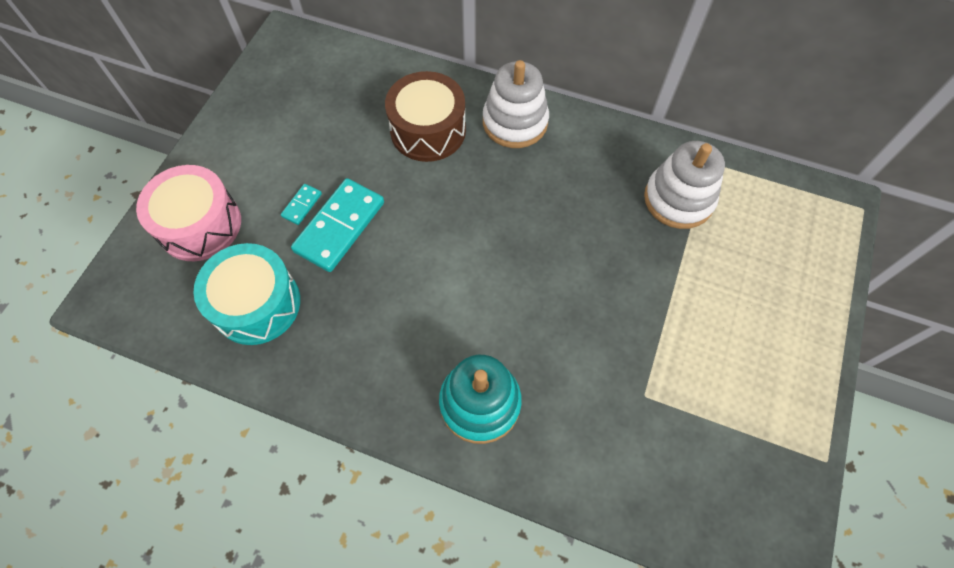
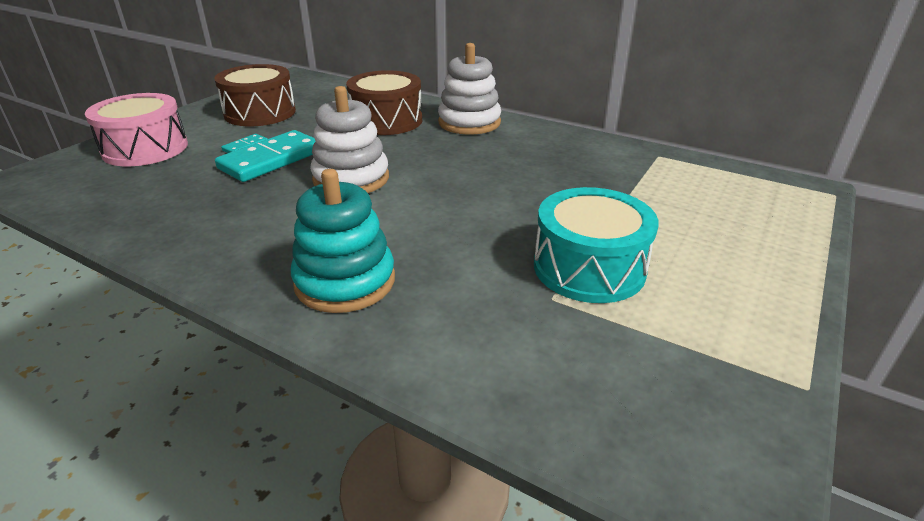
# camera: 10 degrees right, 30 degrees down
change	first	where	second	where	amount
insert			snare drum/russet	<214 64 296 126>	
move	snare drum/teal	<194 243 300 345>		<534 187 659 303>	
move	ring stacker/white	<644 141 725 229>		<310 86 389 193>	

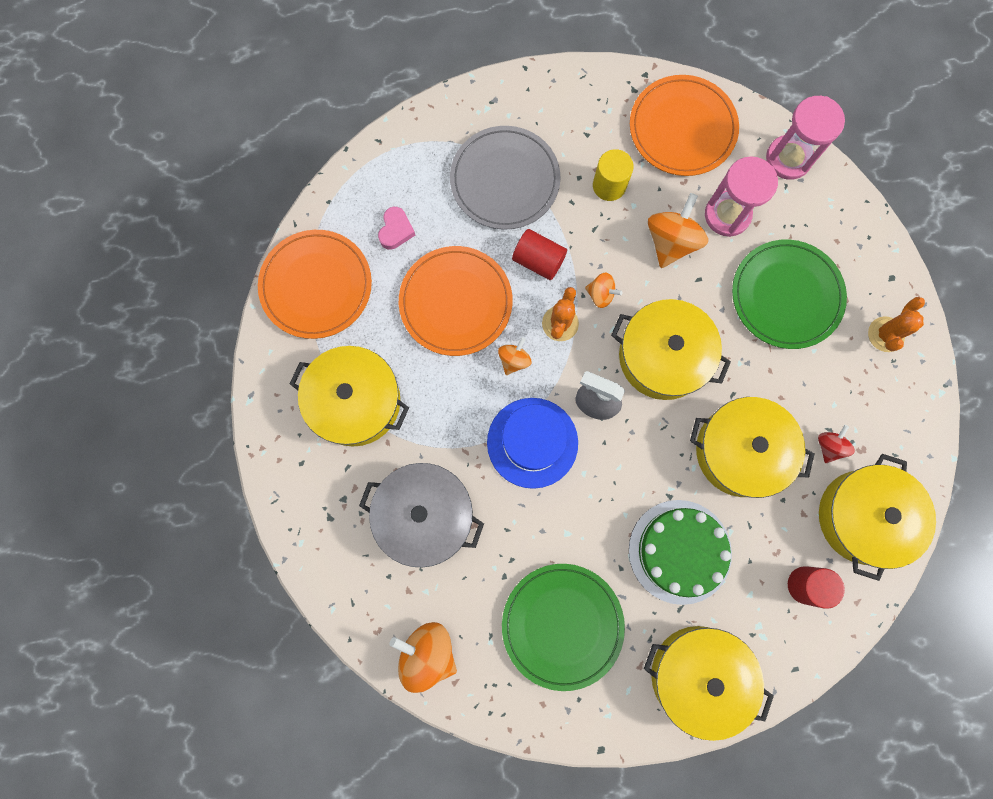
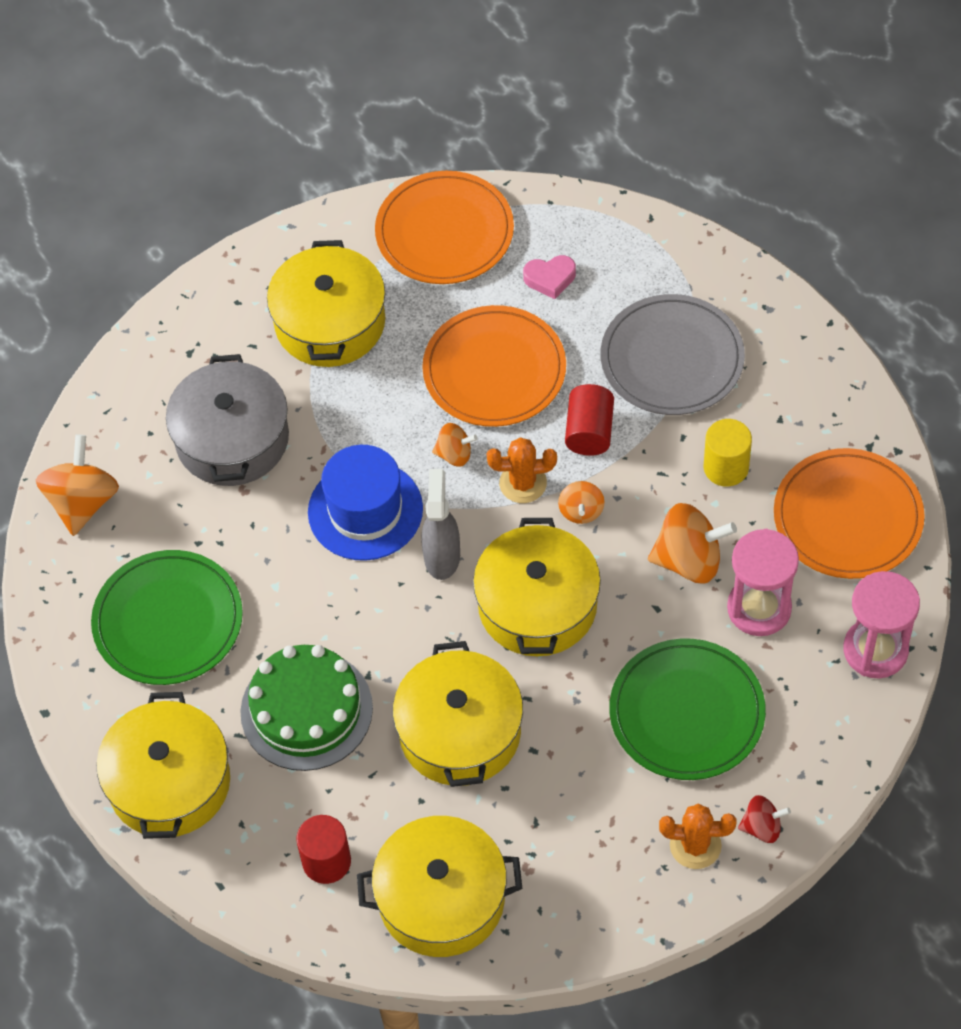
# camera: 70 degrees right, 20 degrees down
change	first	where	second	where	amount
move	whirligig/crimson	<818 425 855 463>		<738 795 791 843>	

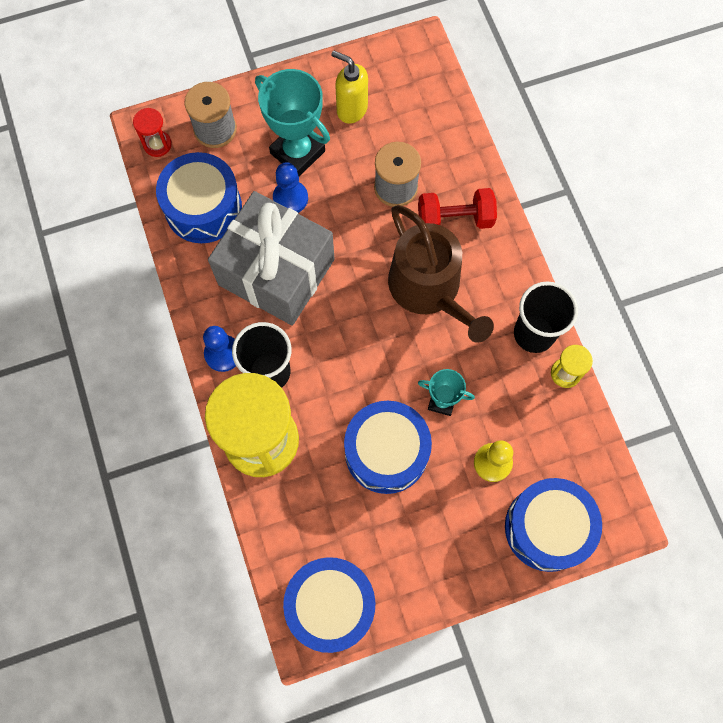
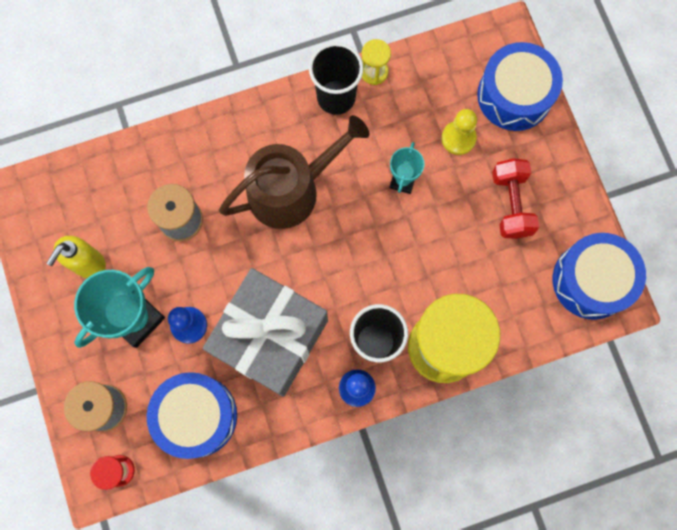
# camera: 90 degrees left, 5 degrees up
change	first	where	second	where	amount
delete	snare drum/cobalt	<344 401 432 494>			
move	hand weight/crimson	<418 188 497 229>		<492 158 539 239>	

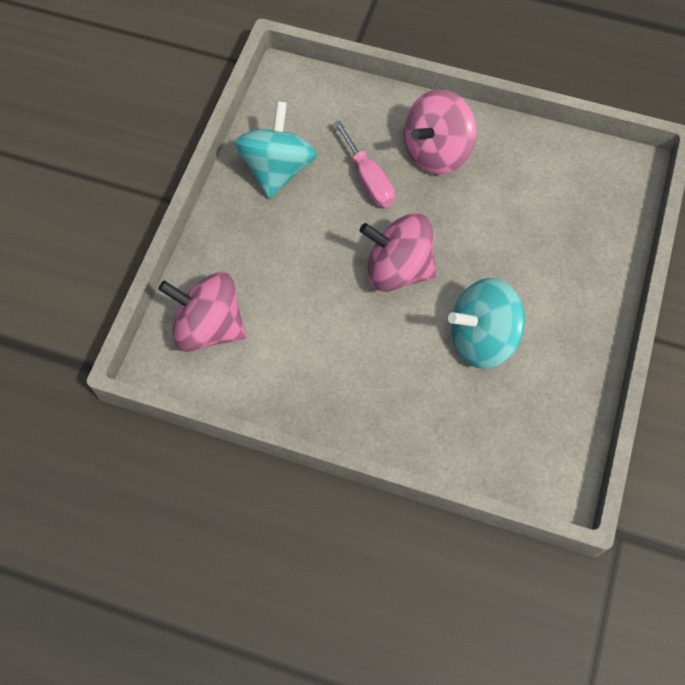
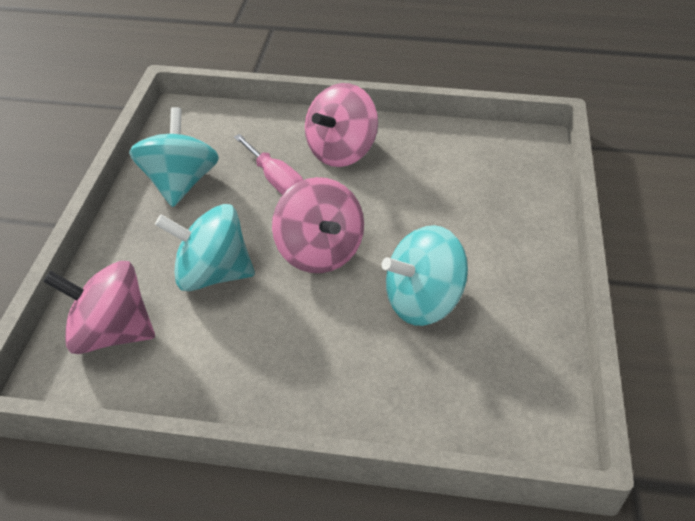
# camera: 10 degrees left, 20 degrees down
change	first	where	second	where	amount
insert			whirligig/teal	<155 204 255 291>	
rotate	whirligig/pink	<360 213 437 292>		<272 177 364 273>	120 degrees counterclockwise

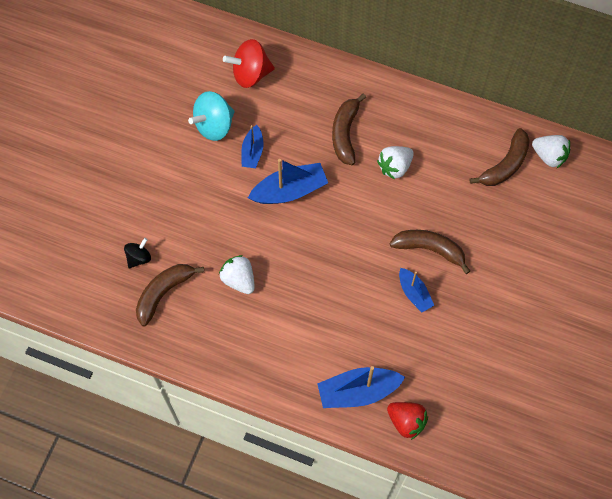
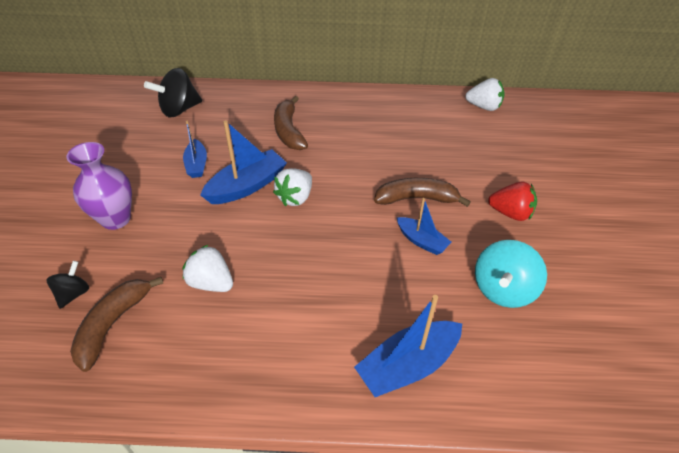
# camera: 20 degrees left, 20 degrees down
change	first	where	second	where	amount
delete	toy banana/russet	<470 128 530 186>			
insert			flower vase/purple	<66 142 132 230>	
move	whirligig/teal	<188 91 235 141>		<475 240 547 308>	
move	strawberry/white	<377 146 414 180>		<273 168 312 206>	
move	strawberry/crimson	<387 402 428 440>		<488 182 537 221>	
recolor	whirligig/crimson	<223 39 275 88>	whirligig/black	<144 68 202 117>	

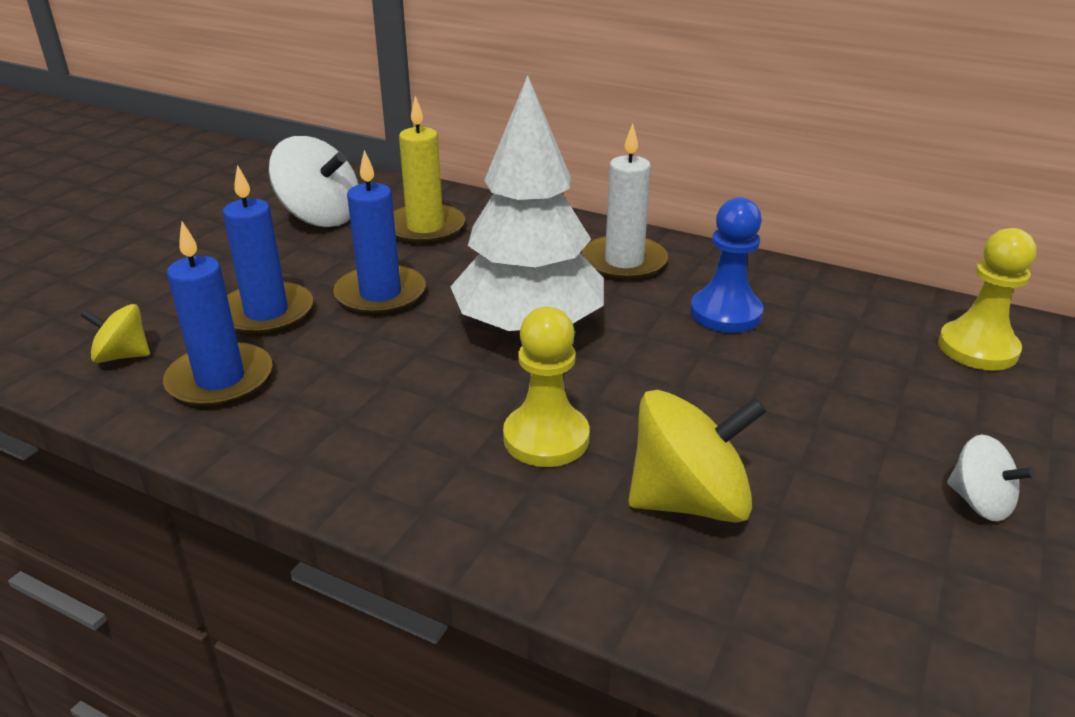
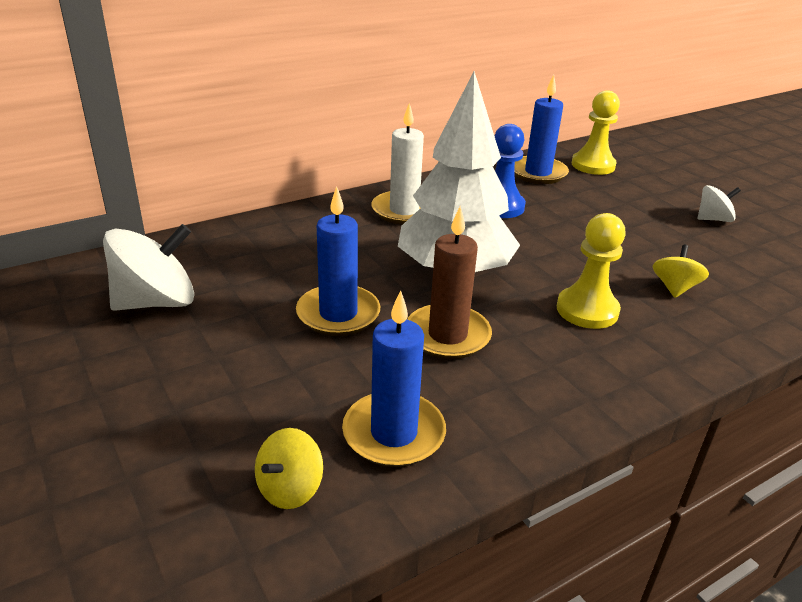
# camera: 60 degrees left, 0 degrees up
change	first	where	second	where	amount
delete	pillar candle/bright yellow	<393 96 465 244>			
insert			pillar candle/russet	<407 206 492 359>	
move	pillar candle/cobalt	<223 165 313 335>		<515 75 569 184>	
resize	whirligig/bright yellow	<628 390 767 522>		<653 245 709 298>	x0.55

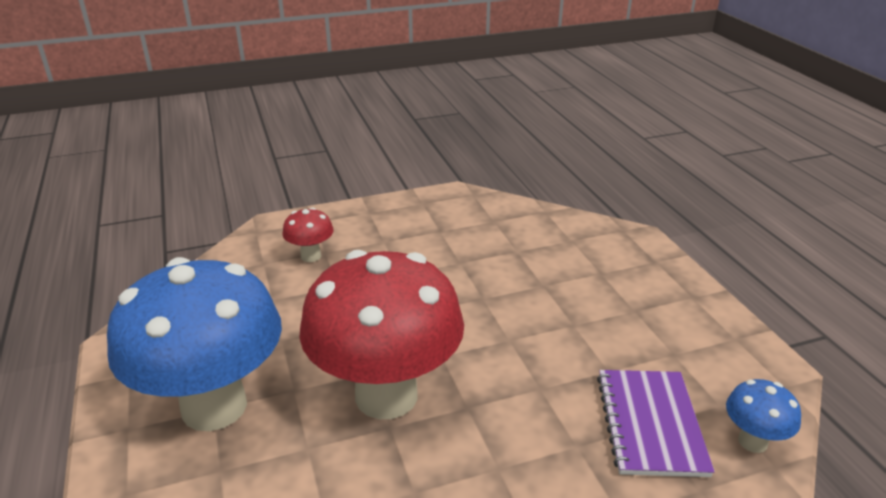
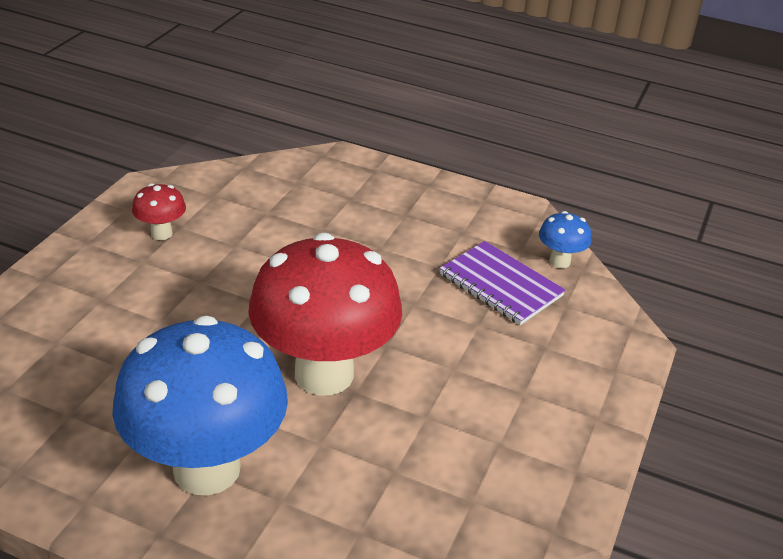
# camera: 50 degrees left, 5 degrees up
change	first	where	second	where	amount
move	toadstool/crimson	<283 207 334 262>		<132 183 186 240>	

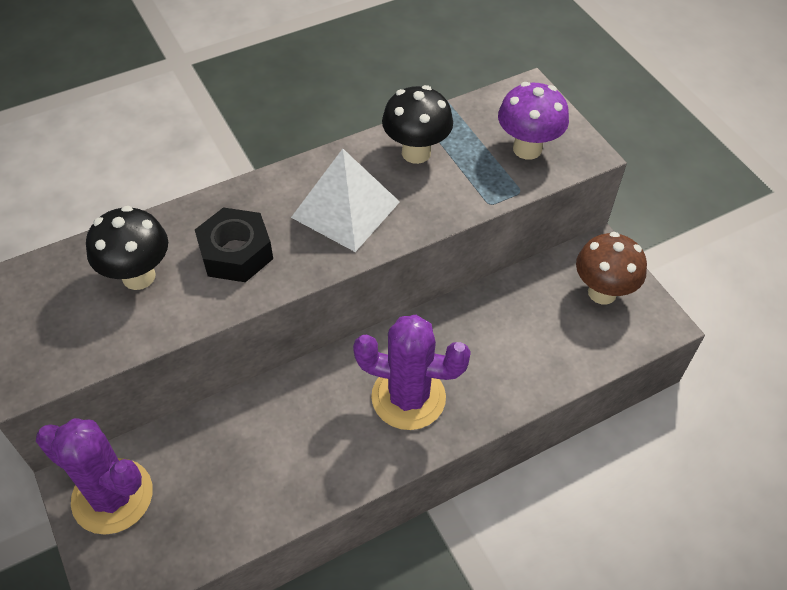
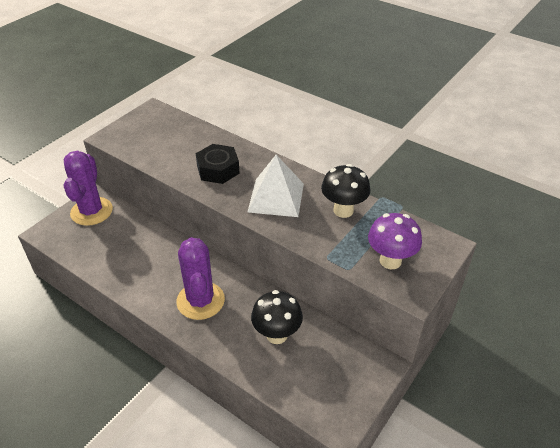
# camera: 65 degrees right, 10 degrees down
change	first	where	second	where	amount
delete	toadstool/russet	<576 232 647 305>			
move	toadstool/black	<86 206 168 290>		<251 290 303 344>	

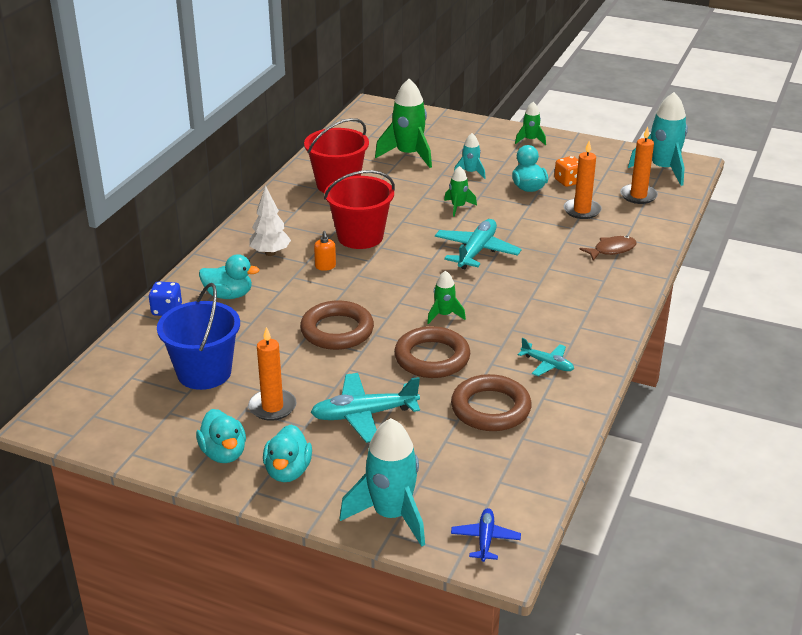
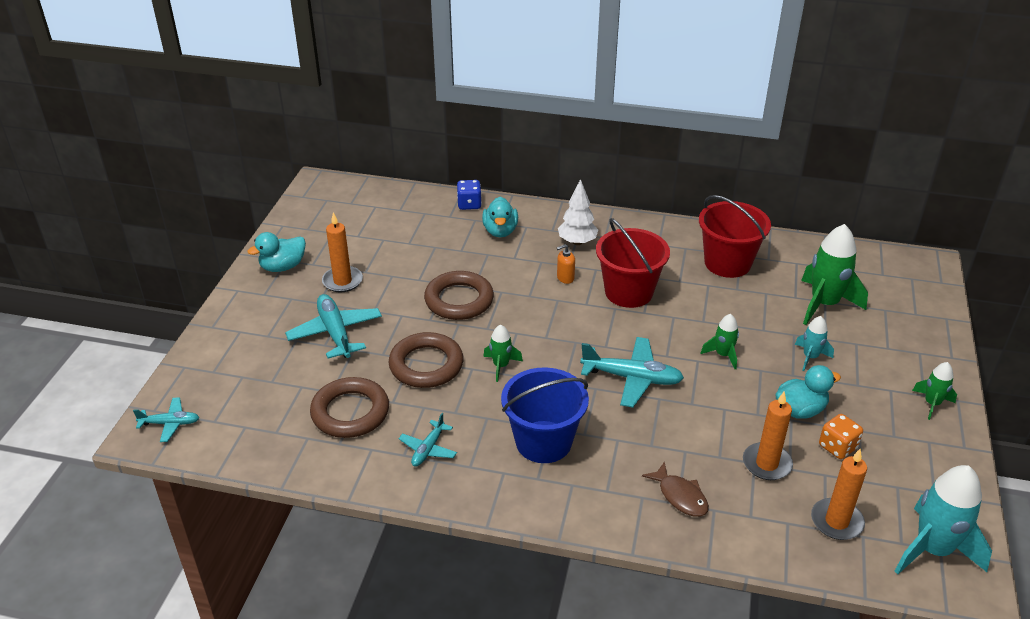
# camera: 80 degrees right, 5 degrees up
change	first	where	second	where	amount
delete	duck/teal	<263 424 312 482>			
delete	toy rocket/teal	<340 418 425 547>			
move	sand bucket/cobalt	<157 283 240 390>		<501 367 589 463>	
recolor	toy plane/cobalt	<451 508 521 562>	toy plane/teal	<133 397 199 442>	

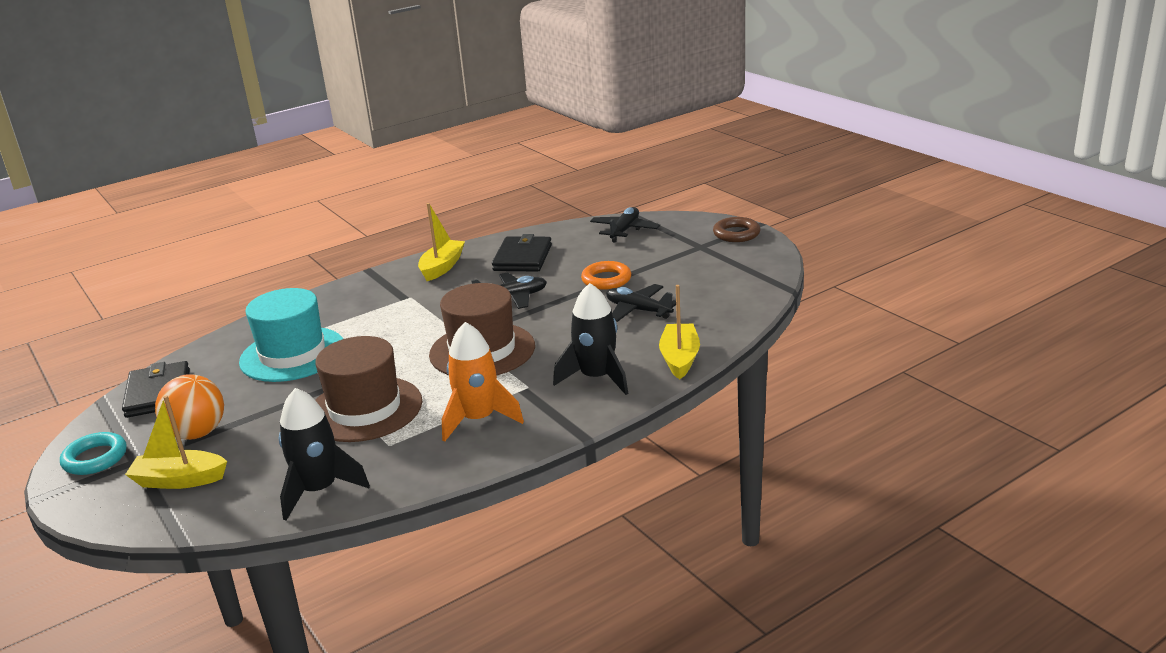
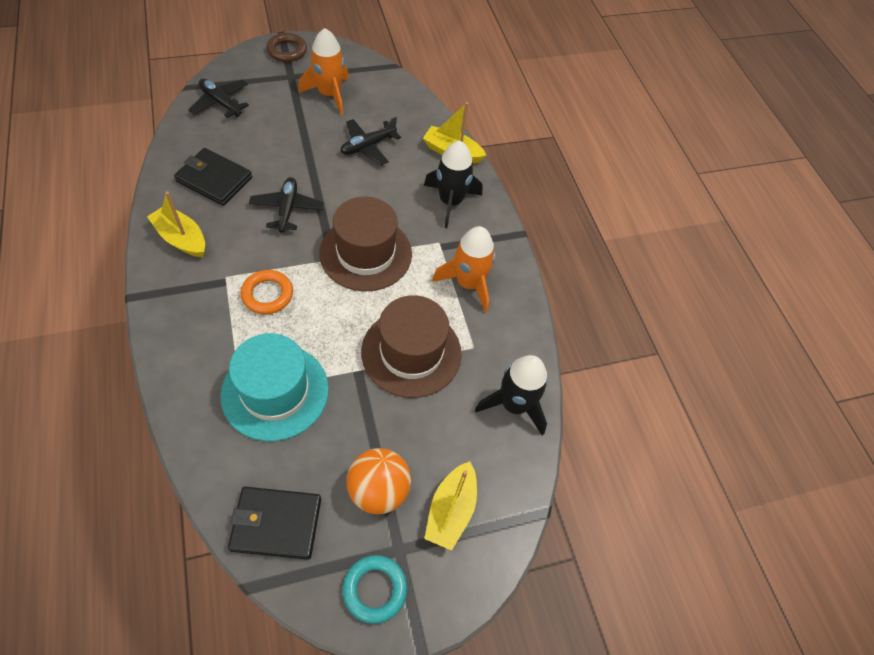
# camera: 80 degrees left, 30 degrees up
change	first	where	second	where	amount
insert			toy rocket/orange	<298 28 349 115>	
move	torus/orange	<581 261 631 290>		<241 270 293 314>	

